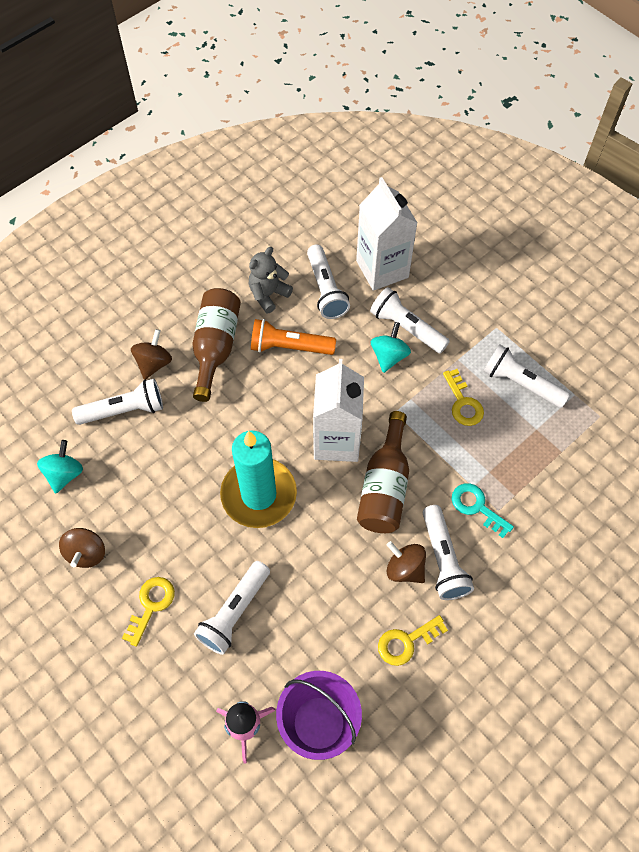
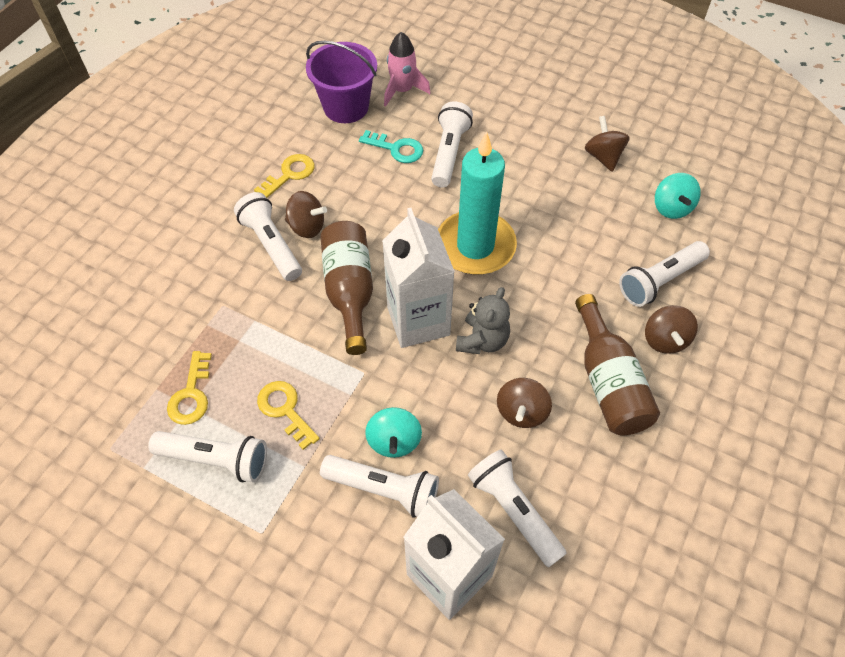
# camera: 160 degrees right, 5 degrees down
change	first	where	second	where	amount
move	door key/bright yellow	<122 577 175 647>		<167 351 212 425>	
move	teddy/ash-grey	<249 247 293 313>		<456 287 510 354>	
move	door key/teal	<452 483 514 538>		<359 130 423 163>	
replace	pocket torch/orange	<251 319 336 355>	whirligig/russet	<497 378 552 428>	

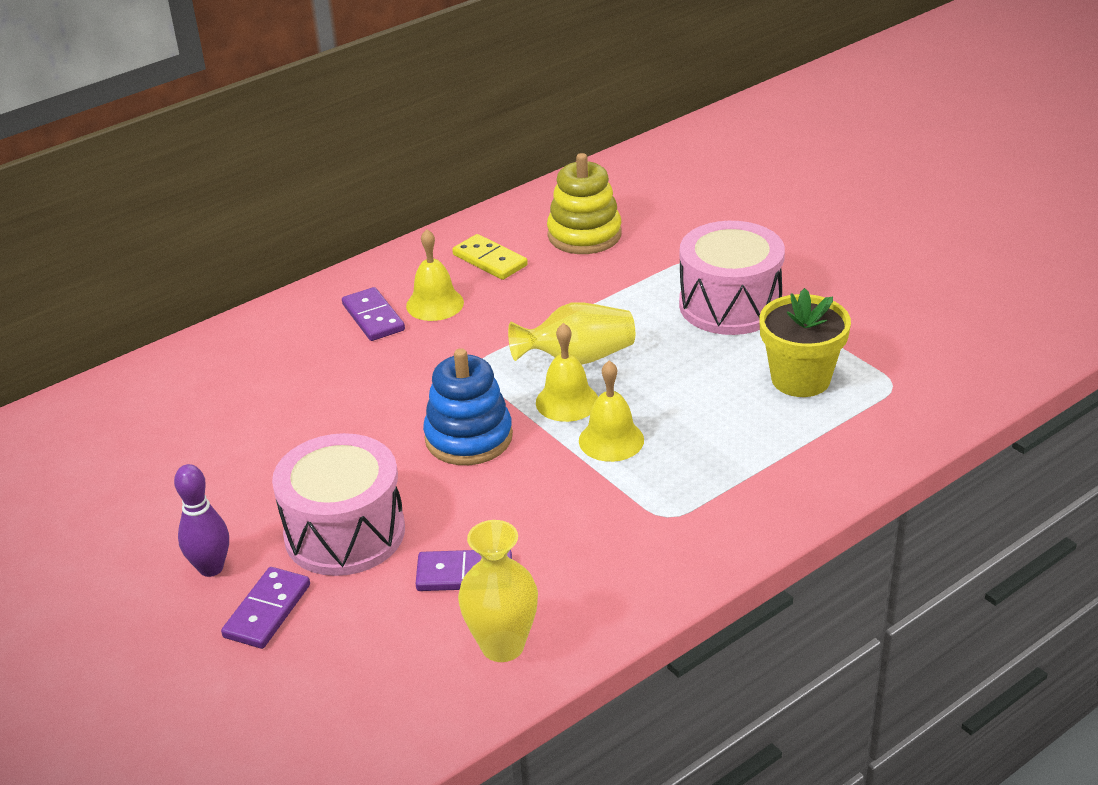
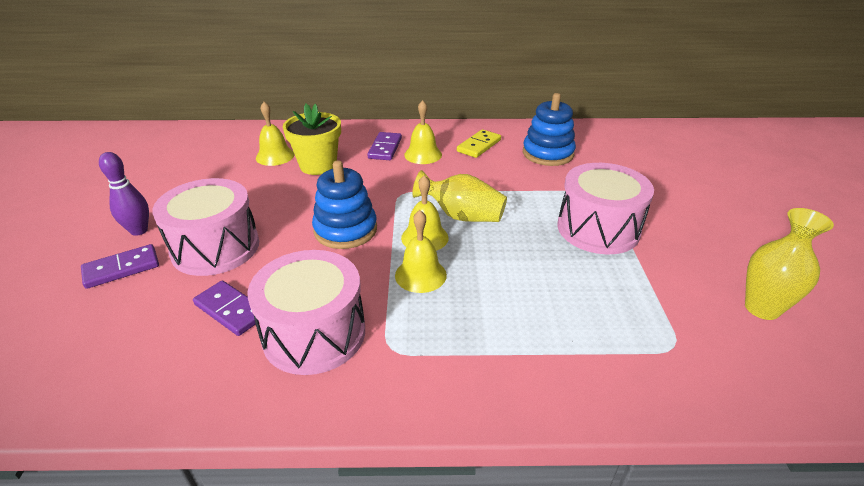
# camera: 35 degrees right, 0 degrees up
change	first	where	second	where	amount
insert			snare drum/pink	<247 250 365 375>	
insert			hand bell/bright yellow	<256 102 295 166>	
move	flower vase/bright yellow	<458 520 538 662>		<745 208 834 320>	
move	plant pot/bright yellow	<759 288 851 397>		<283 104 341 175>	
recolor	ring stacker/bright yellow	<547 153 622 254>	ring stacker/cobalt	<523 93 576 166>	
rotate	domino tile/bright yellow	<452 234 528 280>		<457 129 501 158>	45 degrees clockwise

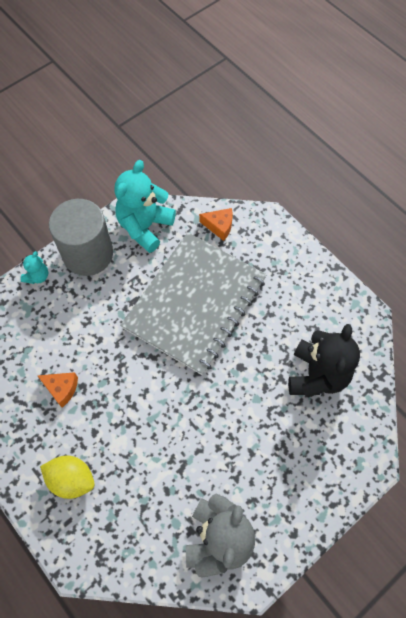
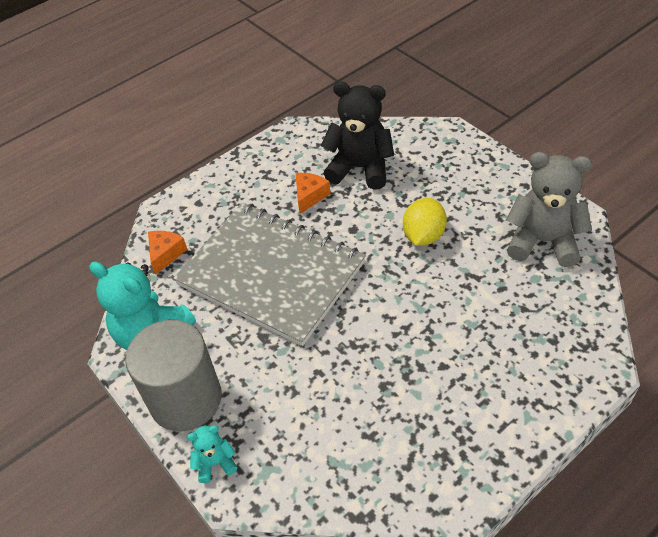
# camera: 85 degrees left, 15 degrees down
change	first	where	second	where	amount
move	cheese wedge/orange	<38 372 78 408>		<296 173 331 214>	
move	lemon/bright yellow	<40 456 95 499>		<403 198 447 246>	
rotate	teddy/teal	<20 251 48 284>		<187 425 237 483>	45 degrees counterclockwise

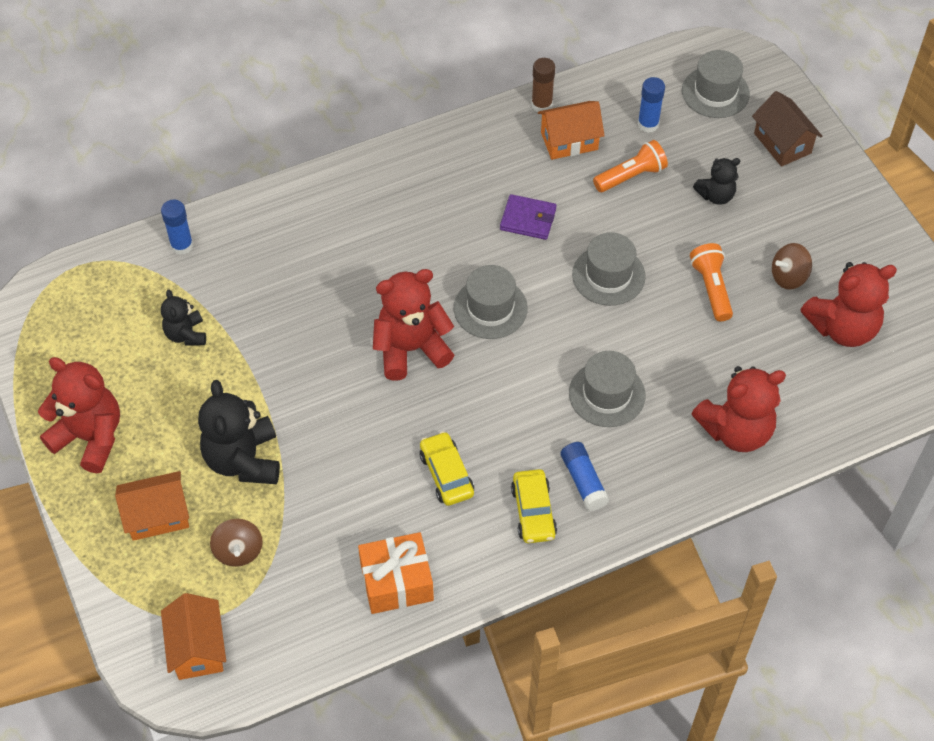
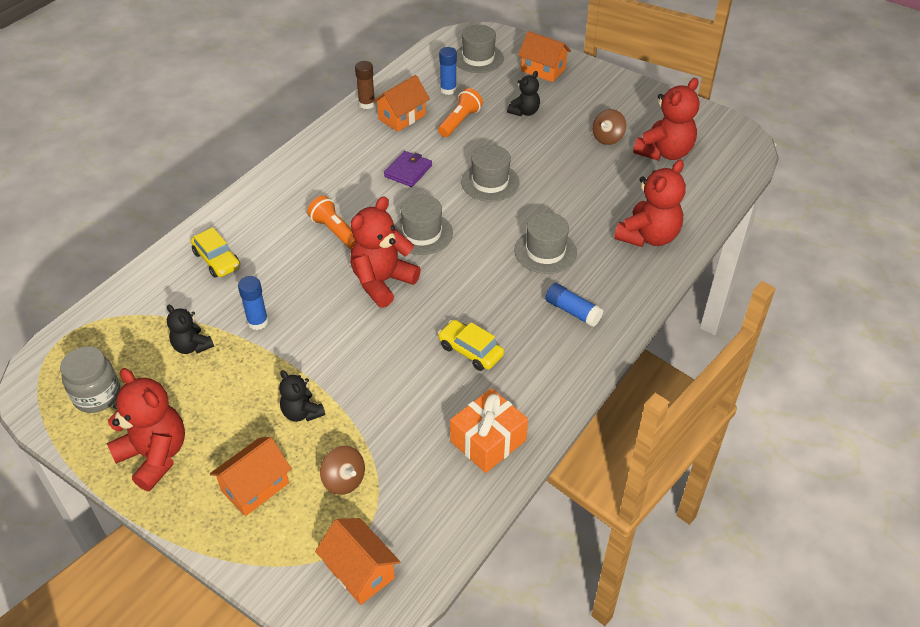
# camera: 30 degrees left, 10 degrees down
change	first	where	second	where	amount
insert			jar/ash-grey	<60 346 120 413>	
move	glue/cobalt	<161 200 193 255>		<238 276 268 330>	
move	automobile/bright yellow	<511 469 557 543>		<191 227 240 278>	
move	pocket torch/orange	<690 243 733 322>		<307 196 355 250>	
recolor	toy house/russet	<752 91 822 167>	toy house/orange	<518 31 571 82>	
rotate	teddy/crimson	<38 357 120 473>		<107 368 185 491>	45 degrees clockwise
rotate	card wallet/purple	<500 194 557 240>		<384 151 432 187>	45 degrees counterclockwise
resize	teddy/black	<198 380 280 484>		<279 370 325 422>	x0.57

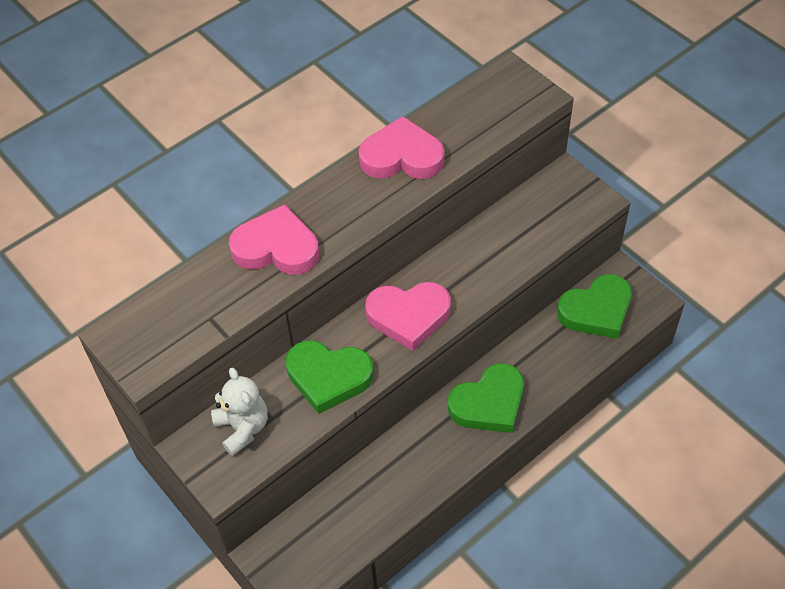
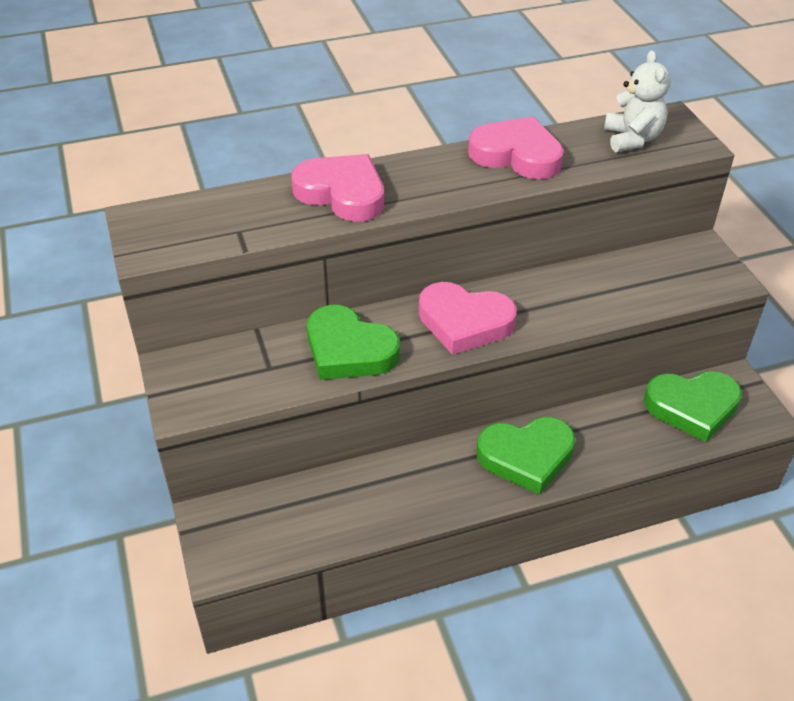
# camera: 20 degrees right, 10 degrees down
change	first	where	second	where	amount
move	teddy/white	<211 368 268 456>		<604 50 671 152>	

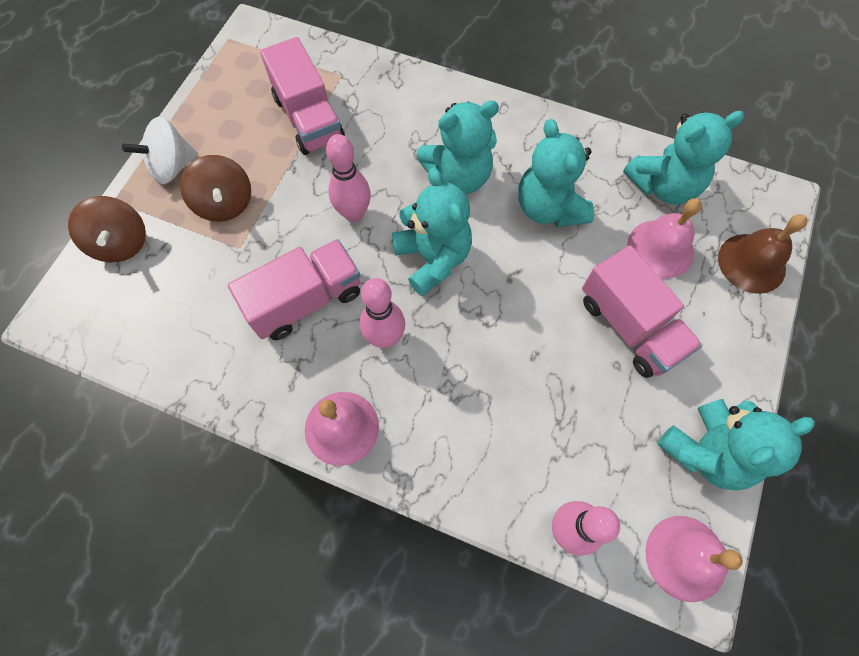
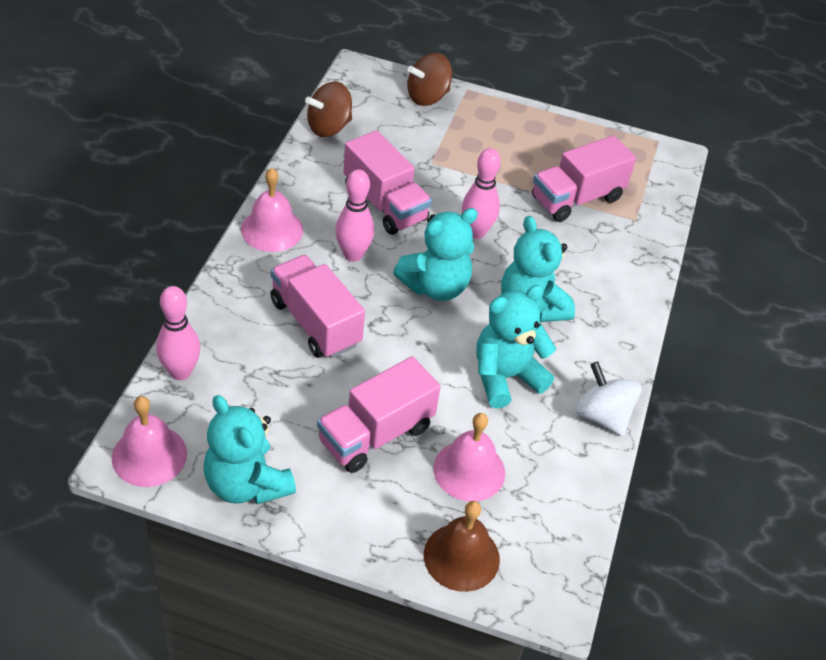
# camera: 80 degrees right, 20 degrees down
change	first	where	second	where	amount
delete	teddy/teal	<623 111 744 205>			
insert			lorry/pink	<270 255 365 358>	
move	whirligig/white	<122 117 198 184>		<575 361 642 436>	
move	whirligig/russet	<180 155 251 222>		<305 81 352 137>	

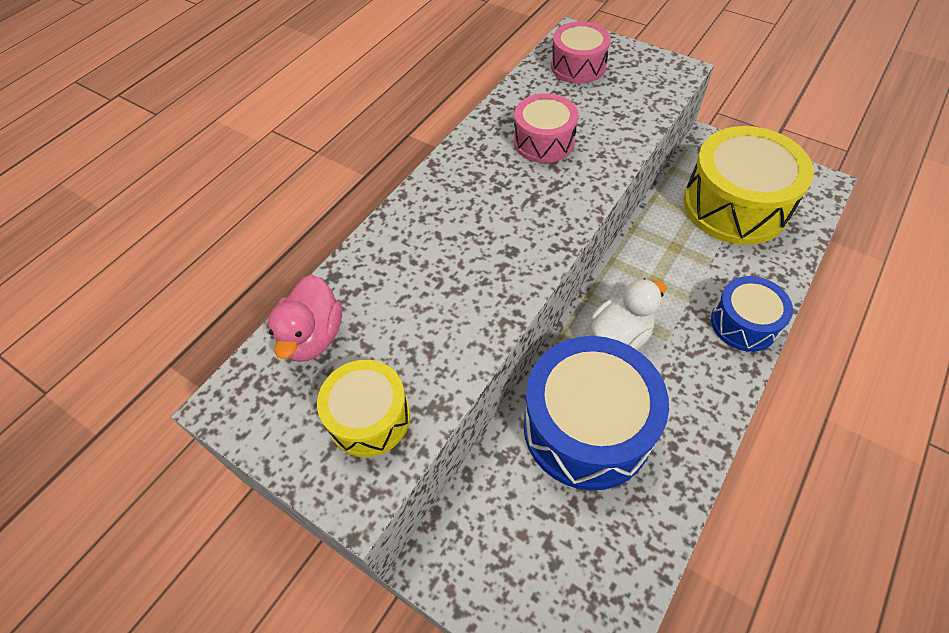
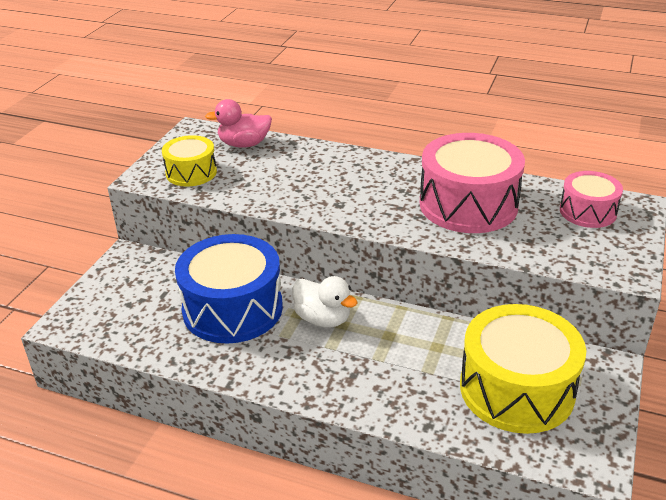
# camera: 75 degrees right, 20 degrees down
change	first	where	second	where	amount
delete	snare drum/cobalt	<711 276 793 352>			
resize	snare drum/pink	<514 93 578 163>		<420 133 525 233>	x1.79

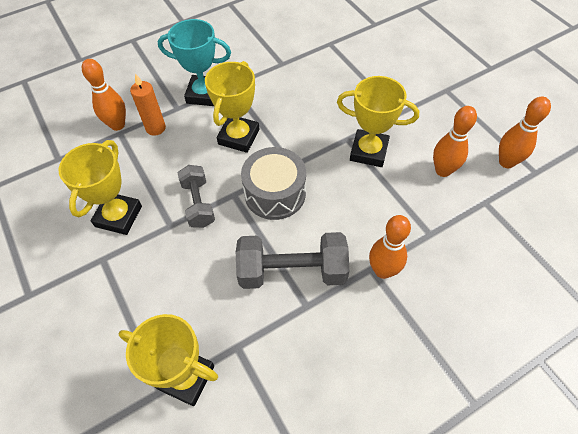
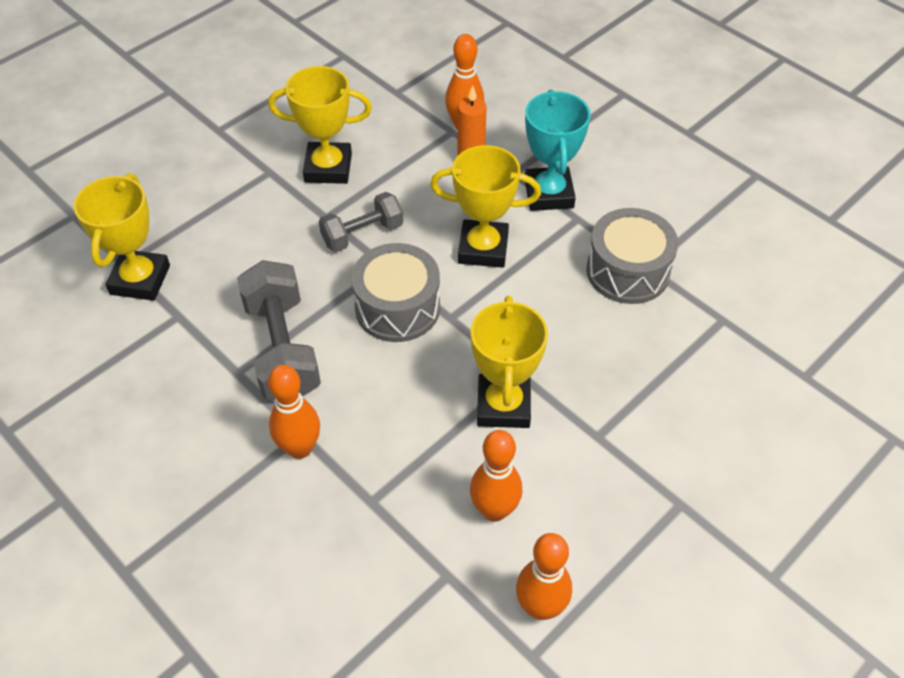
# camera: 75 degrees right, 5 degrees down
change	first	where	second	where	amount
insert			snare drum/ash-grey	<586 208 678 304>	

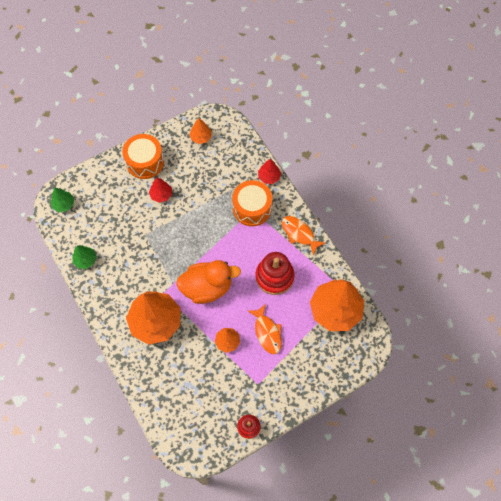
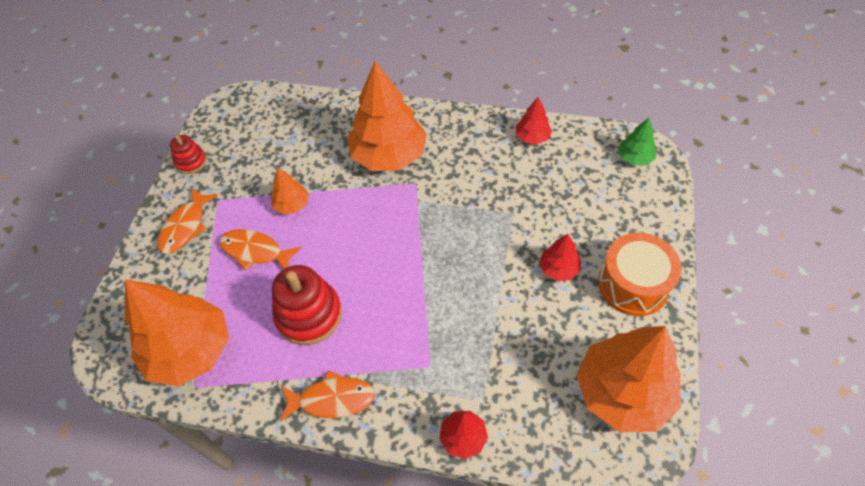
# camera: 135 degrees right, 10 degrees down
change	first	where	second	where	amount
delete	duck/orange	<176 260 241 304>			
delete	snare drum/orange	<232 180 272 226>			
insert			toy fish/orange	<157 188 218 254>	
recolor	toy tree/leaf-green	<72 245 97 269>	toy tree/crimson	<516 97 552 145>	
resize	toy tree/orange	<189 118 212 144>		<577 326 681 432>	x2.15

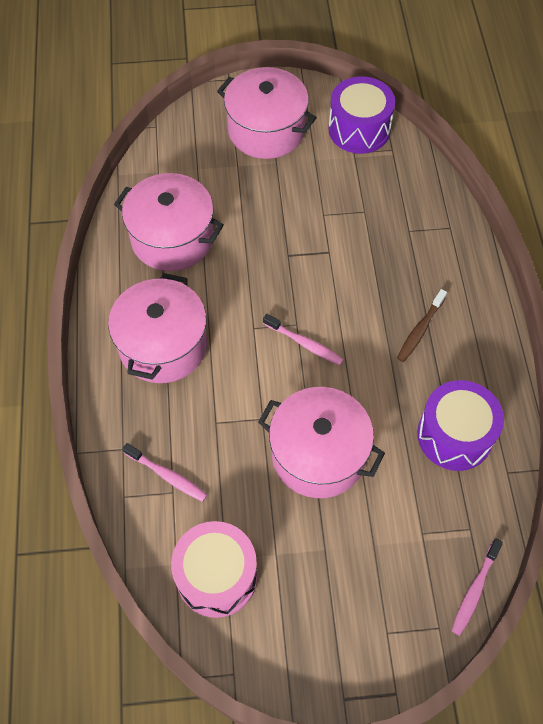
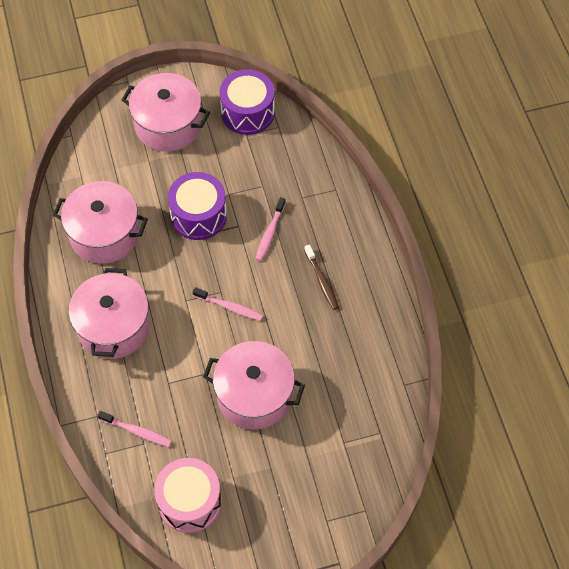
# camera: 10 degrees left, 0 degrees up
change	first	where	second	where	amount
move	snare drum/purple	<417 380 504 471>		<168 172 227 240>	
move	toothbrush/pink	<452 539 503 636>		<256 197 286 261>	
rotate	toothbrush/russet	<397 289 447 362>		<304 244 339 310>	45 degrees counterclockwise

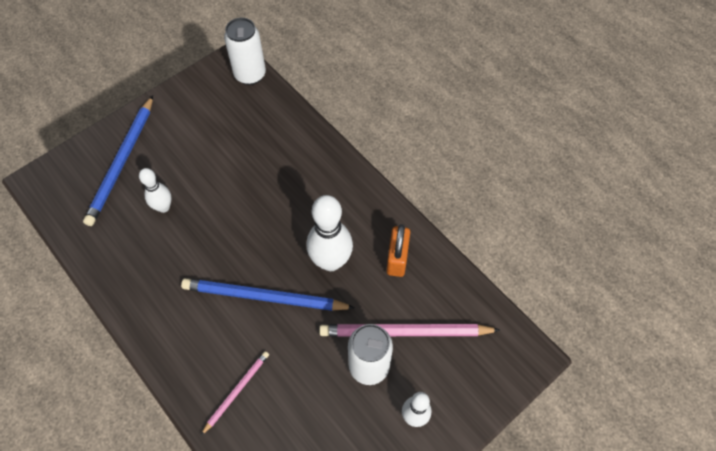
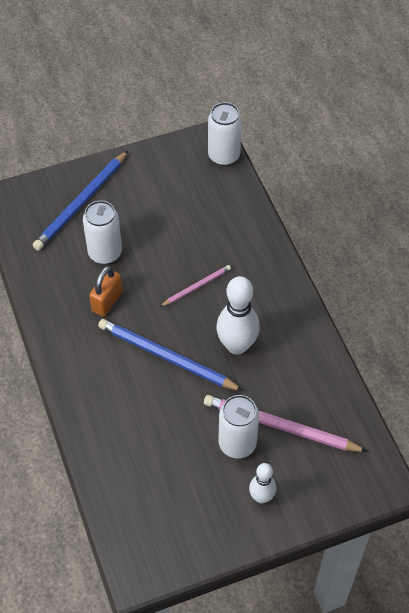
# camera: 20 degrees right, 5 degrees down
change	first	where	second	where	amount
move	pencil/pink	<201 351 269 435>		<160 265 231 307>	
move	small lock/orange	<387 224 410 277>		<89 266 123 317>	
replace	skittle/white	<139 168 172 213>	tin/white	<83 200 122 264>	

